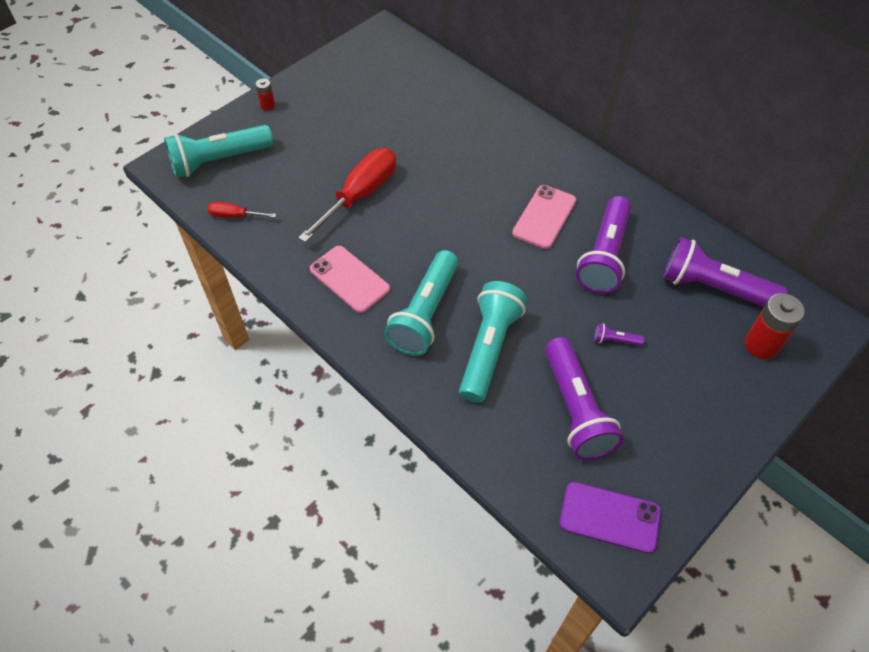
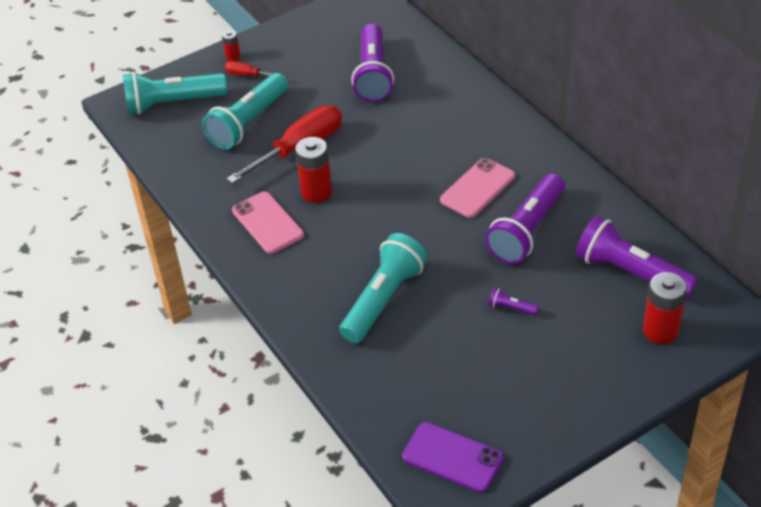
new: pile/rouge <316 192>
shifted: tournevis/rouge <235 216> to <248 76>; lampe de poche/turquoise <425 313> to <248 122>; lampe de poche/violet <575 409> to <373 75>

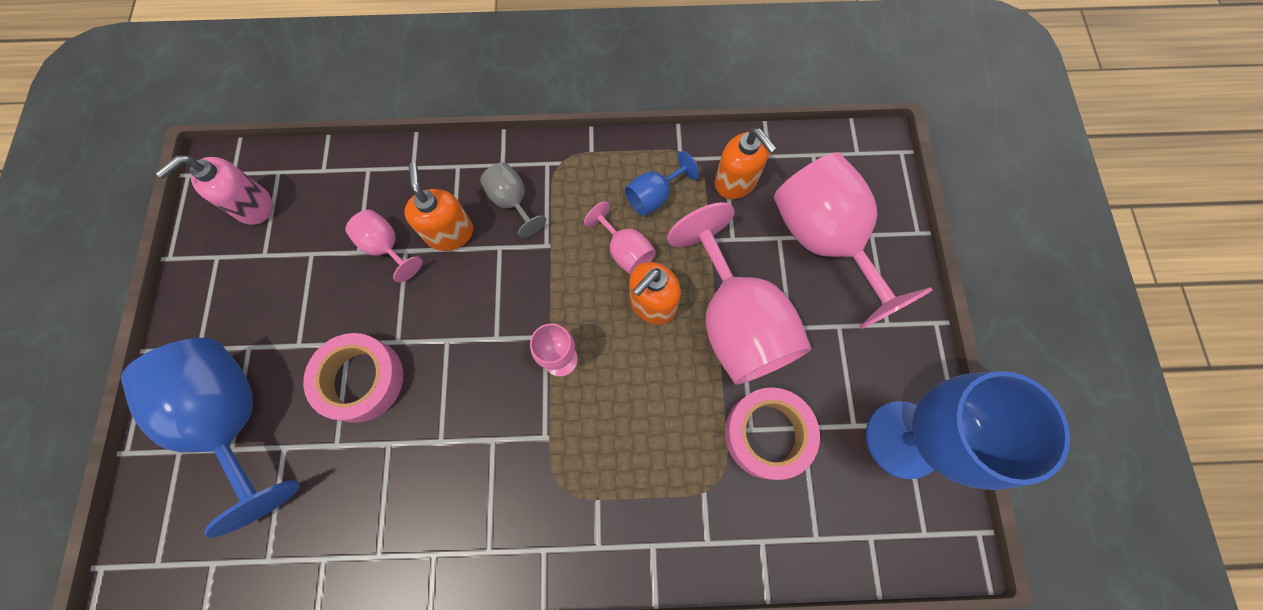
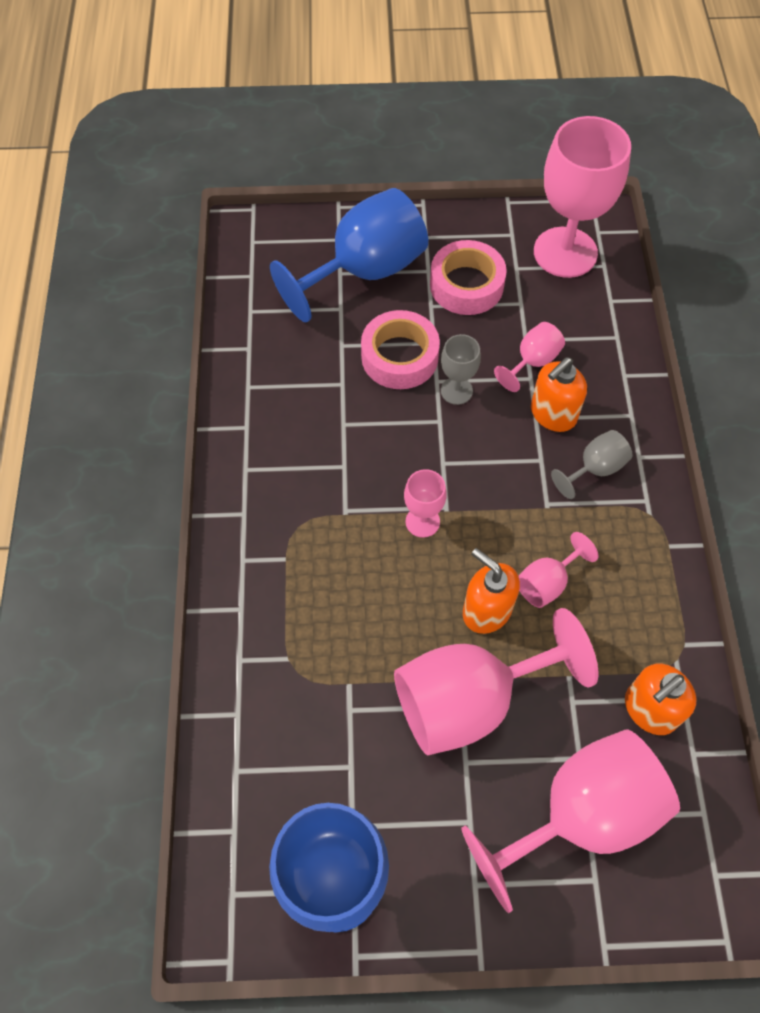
gone: verre à pied/bleu <654 196>
new: verre à pied/gris <456 391>
shifted: ruban adhésif/rose <767 434> to <466 285>
swapped: distributeur de savon/rose <253 206> to verre à pied/rose <565 252>
rotated: distributeur de savon/orange <450 233> = <553 414> 150 degrees clockwise

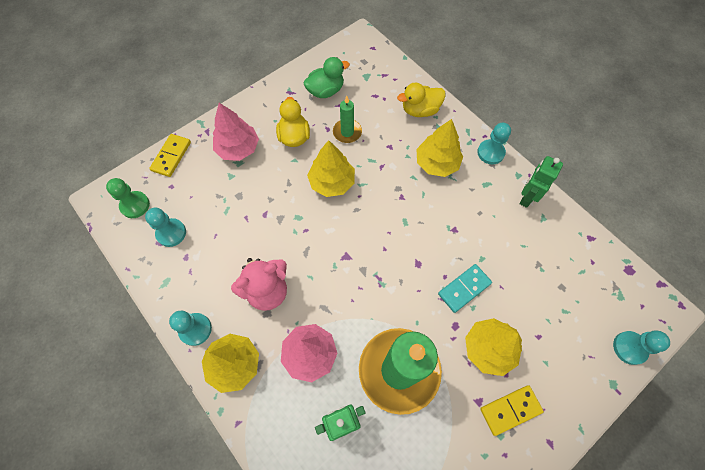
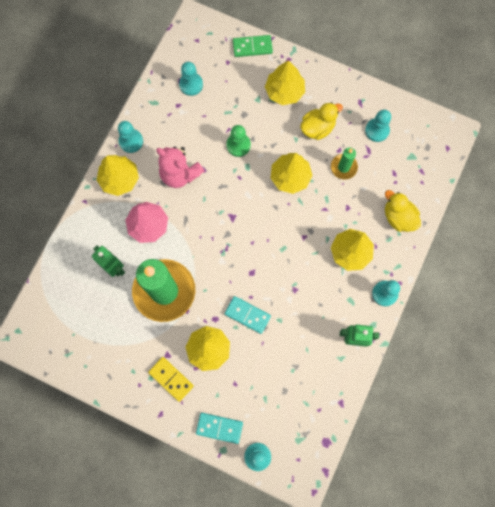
new: domino/turquoise <219 427>
shifted: pion/vert <135 205> to <238 145>
swapped: canard/vert <326 91> to pion/turquoise <377 130>
repainted: domino/jaune <171 156> to domino/vert <252 47>; arbre/rose <238 148> to arbre/jaune <284 91>

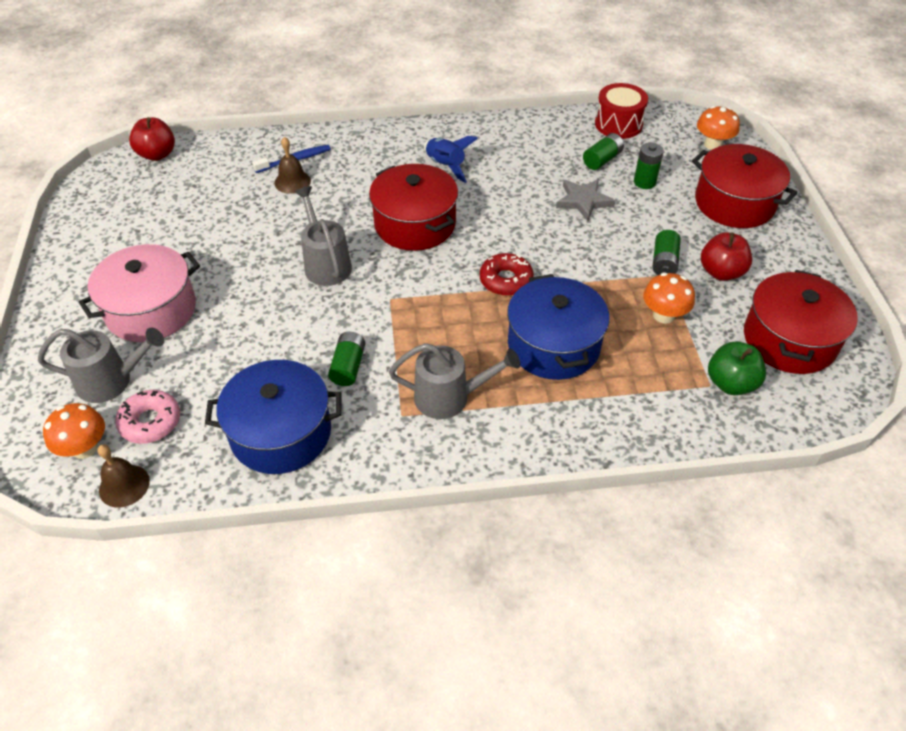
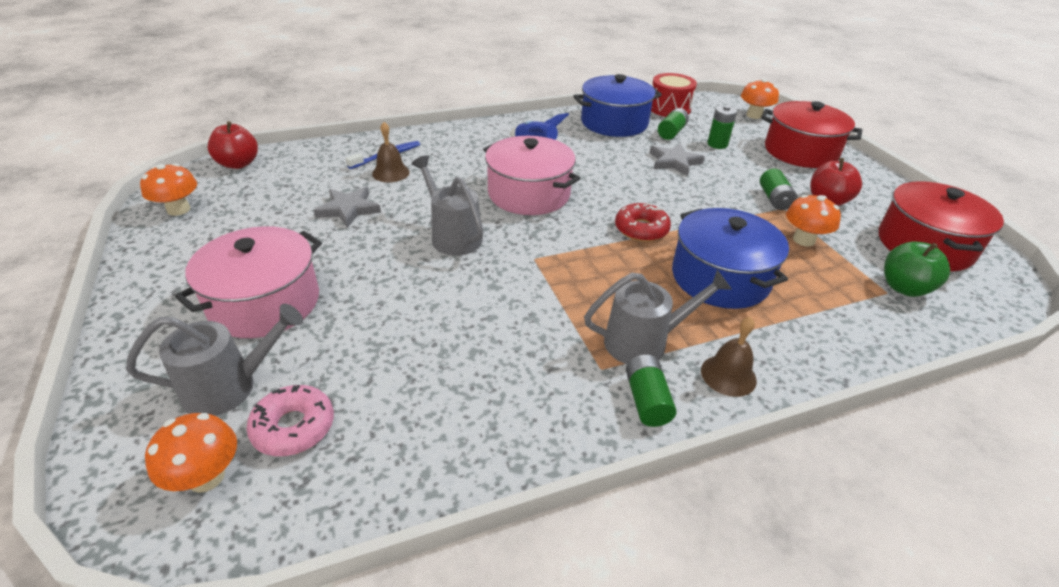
new: champignon/orange <178 209>; étoile/gris <349 209>
shifted: cloche/marron <124 485> to <728 375>; marmite/bleu <281 433> to <614 123>; pile/vert <348 366> to <646 400>
repainted: marmite/rouge <415 224> to marmite/rose <529 194>

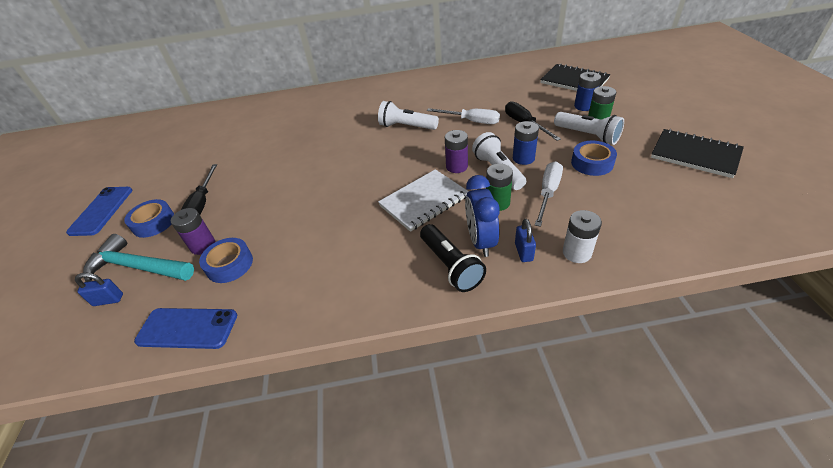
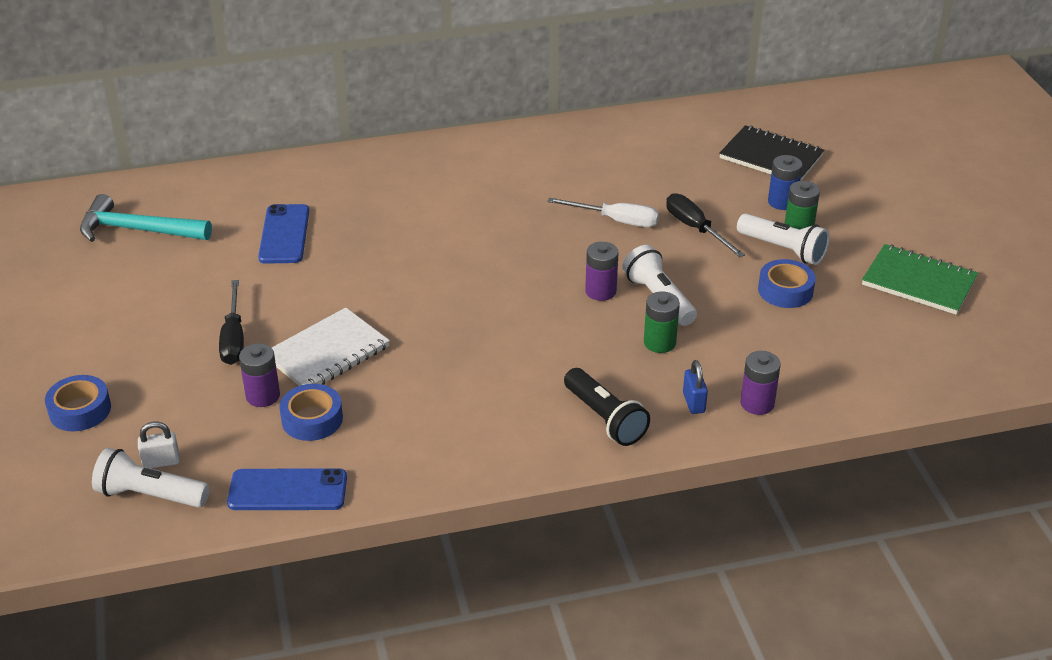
gone: réveil/bleu <481 241>; pile/bleu <523 158>; tournevis/blanc <548 193>
shifted: téléphone/bleu <101 211> to <284 234>; marteau/turquoise <137 267> to <137 230>; ruban adhésif/bleu <153 223> to <80 410>; lampe de poche/blanc <406 127> to <150 495>; carnet/blanc <424 201> to <327 353>
repainted: cadenas/bleu <108 300> to cadenas/blanc <161 462>; pile/blanc <576 253> to pile/violet <757 403>; carnet/noir <695 155> to carnet/vert <919 282>

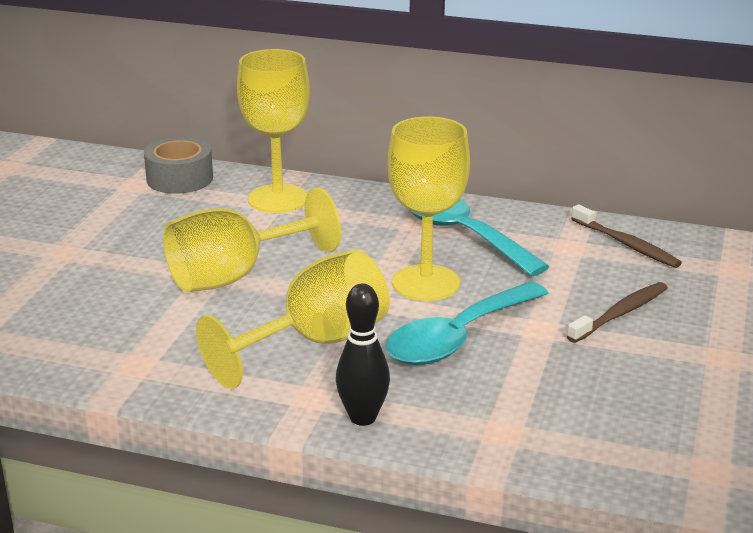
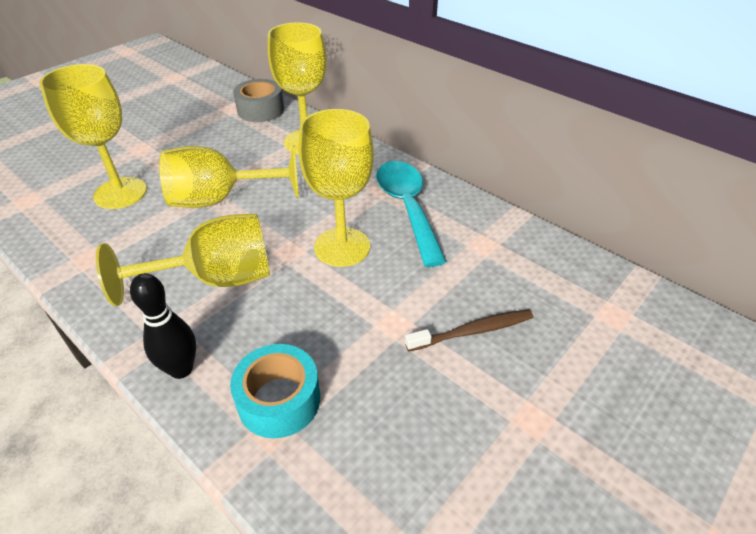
gone: cuillère/turquoise <458 337>; brosse à dents/marron <626 244>
new: verre à pied/jaune <120 193>; ruban adhésif/turquoise <279 400>

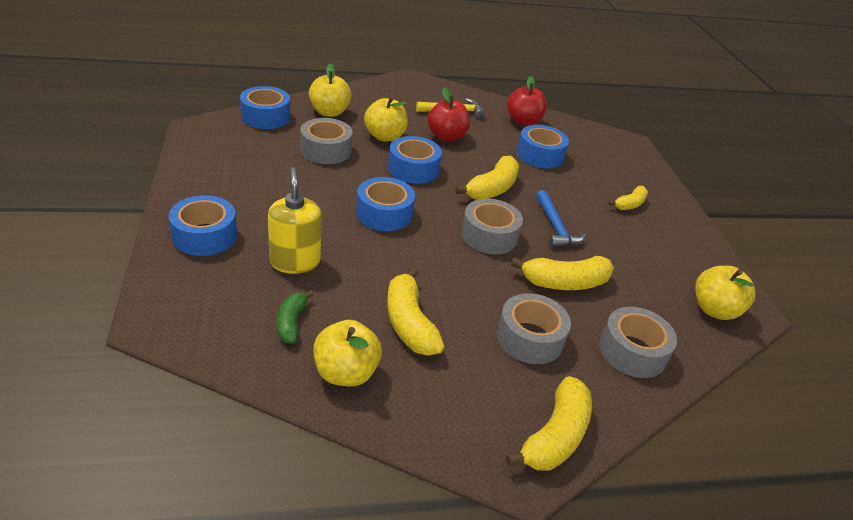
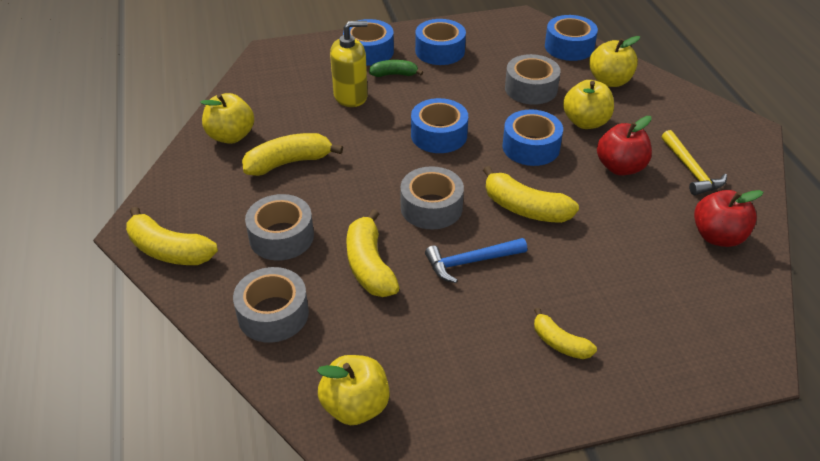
shifted: banane/vert <292 322> to <394 74>; ruban adhésif/bleu <540 155> to <440 51>

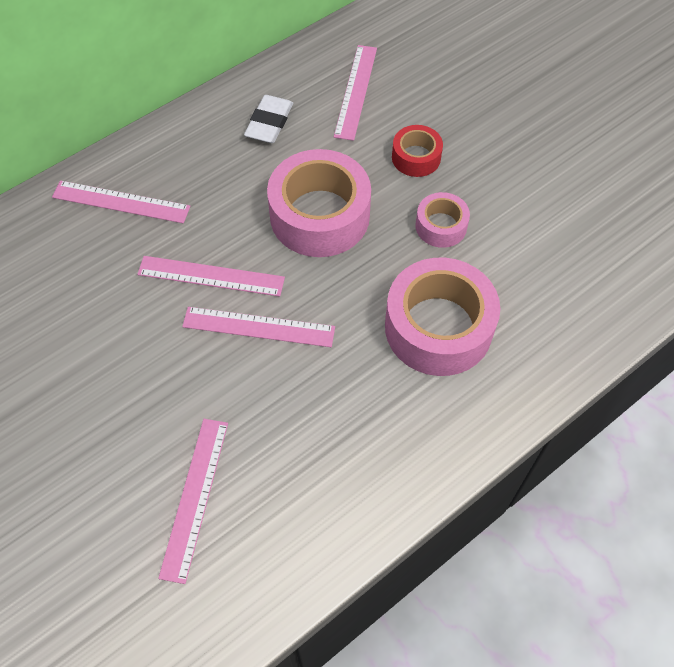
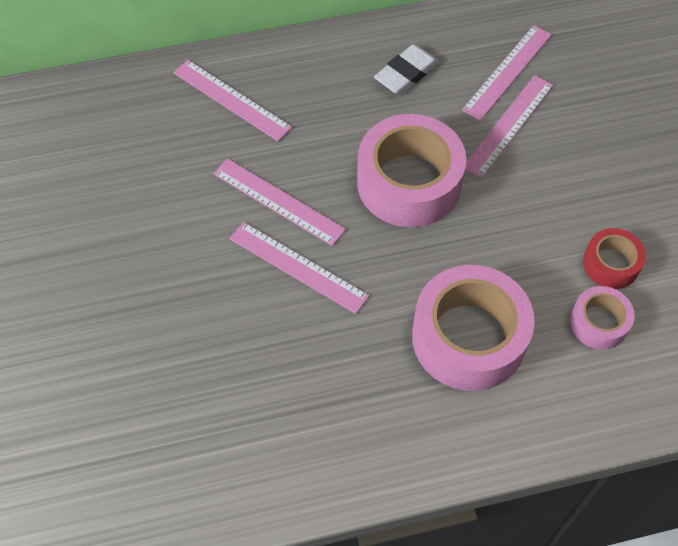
shifted: règle/rose <194 497> to <508 125>; ruban adhésif/rouge <416 157> to <611 264>; ruban adhésif/rose <441 226> to <598 323>

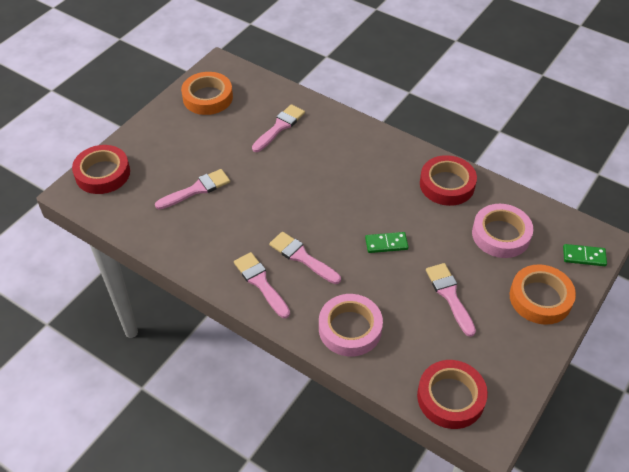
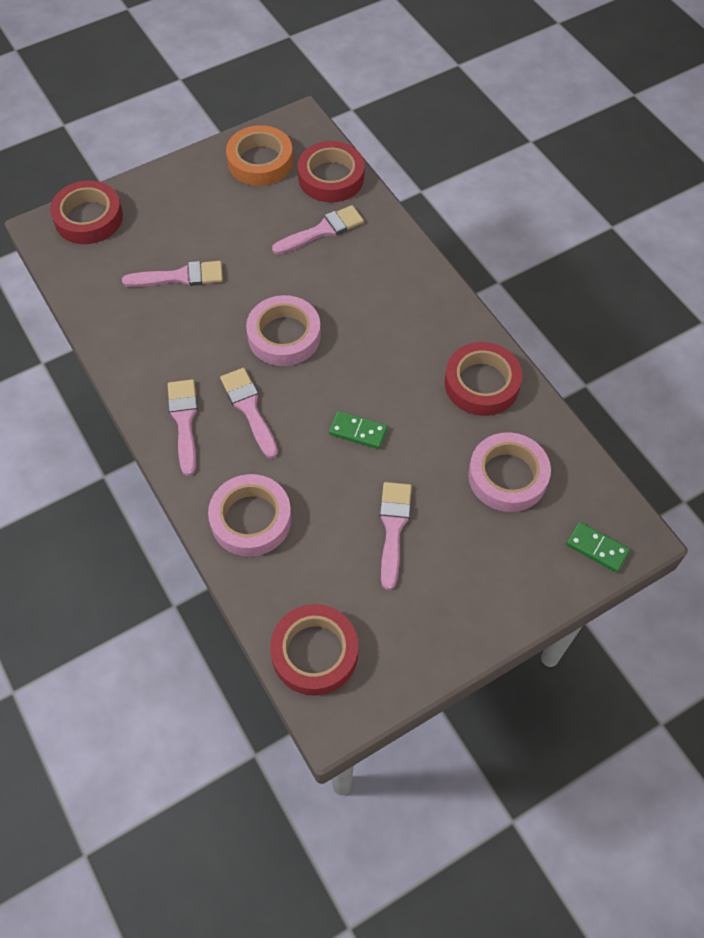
gone: ruban adhésif/orange <540 298>
new: ruban adhésif/rose <284 335>; ruban adhésif/rouge <331 177>

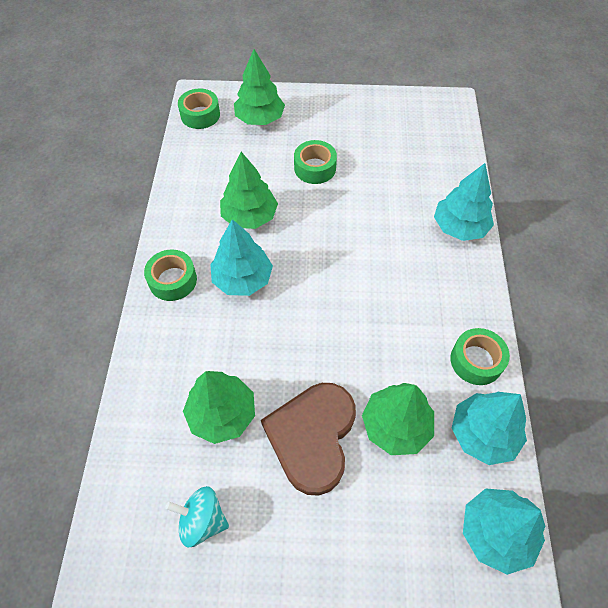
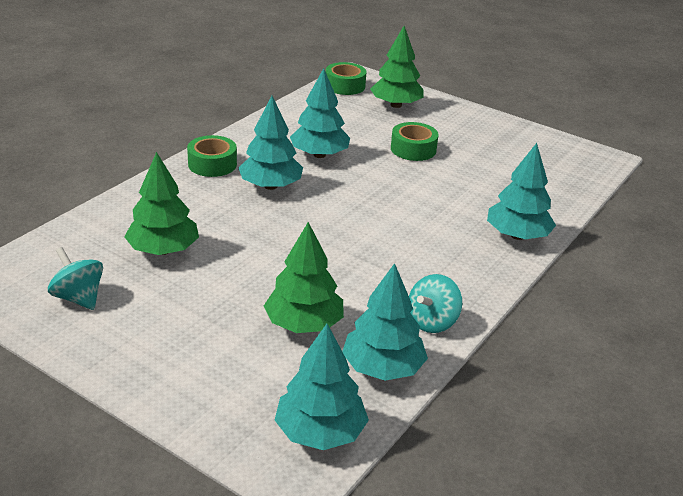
gone: cœur/marron <312 437>
swapped: ruban adhésif/vert <476 361> to toupie/turquoise <432 322>
repainted: arbre/vert <249 216> to arbre/turquoise <319 155>

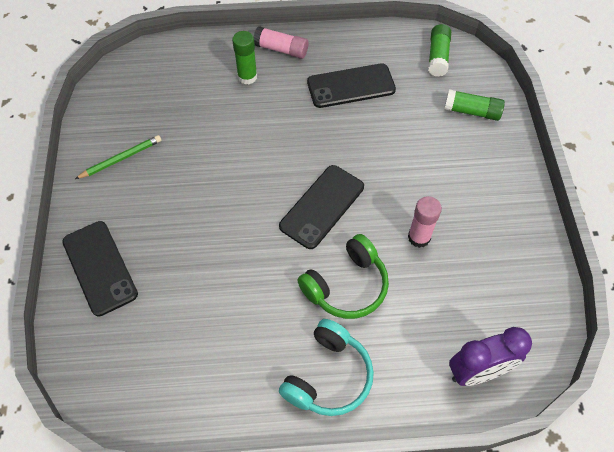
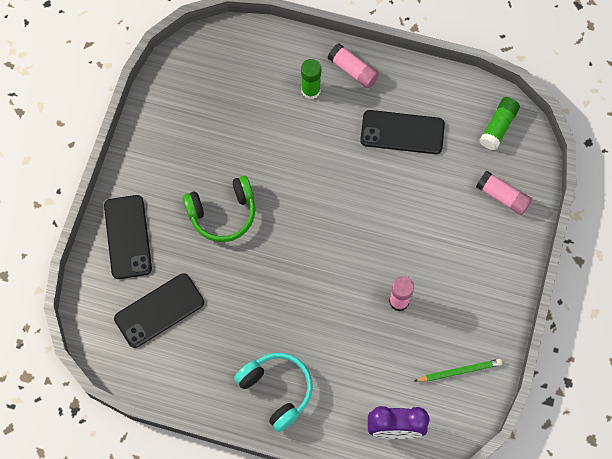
shifted: crayon/vert <121 158> to <459 371>; téléphone/noir <322 206> to <159 310>; casque audio/vert <346 286> to <222 213>
repainted: bâton de colle/vert <471 111> to bâton de colle/rose <502 196>
rotated: casque audio/turquoise <328 376> = <277 390> 90 degrees counterclockwise

